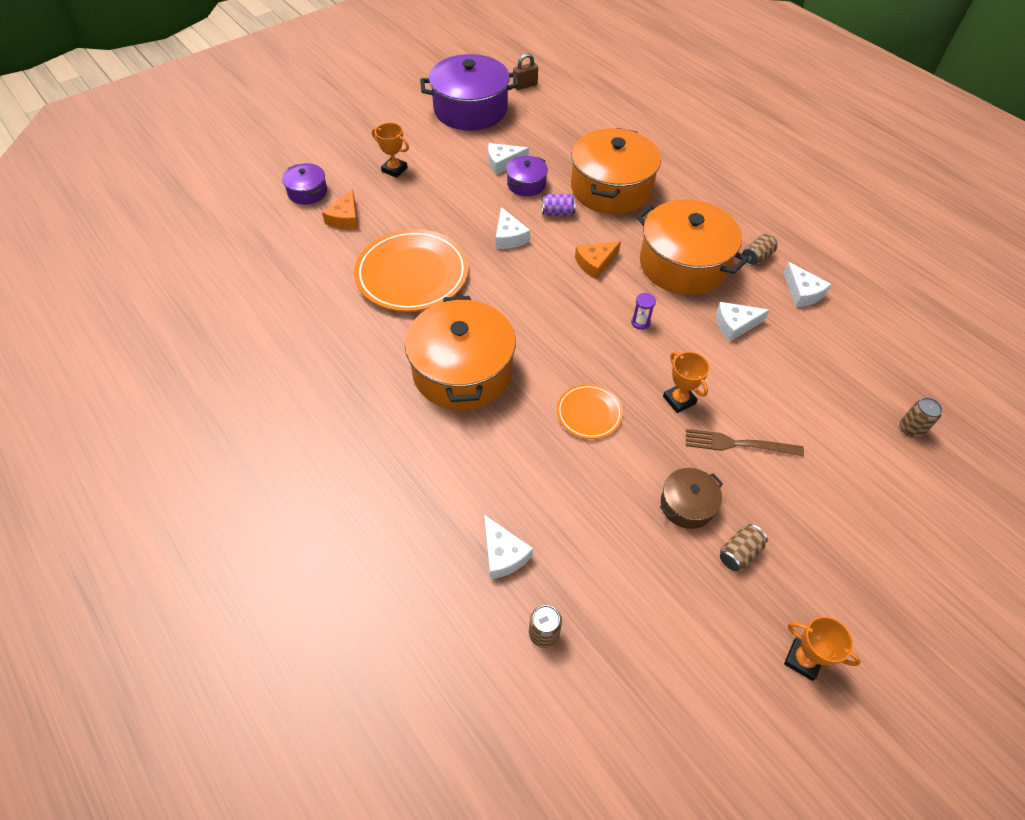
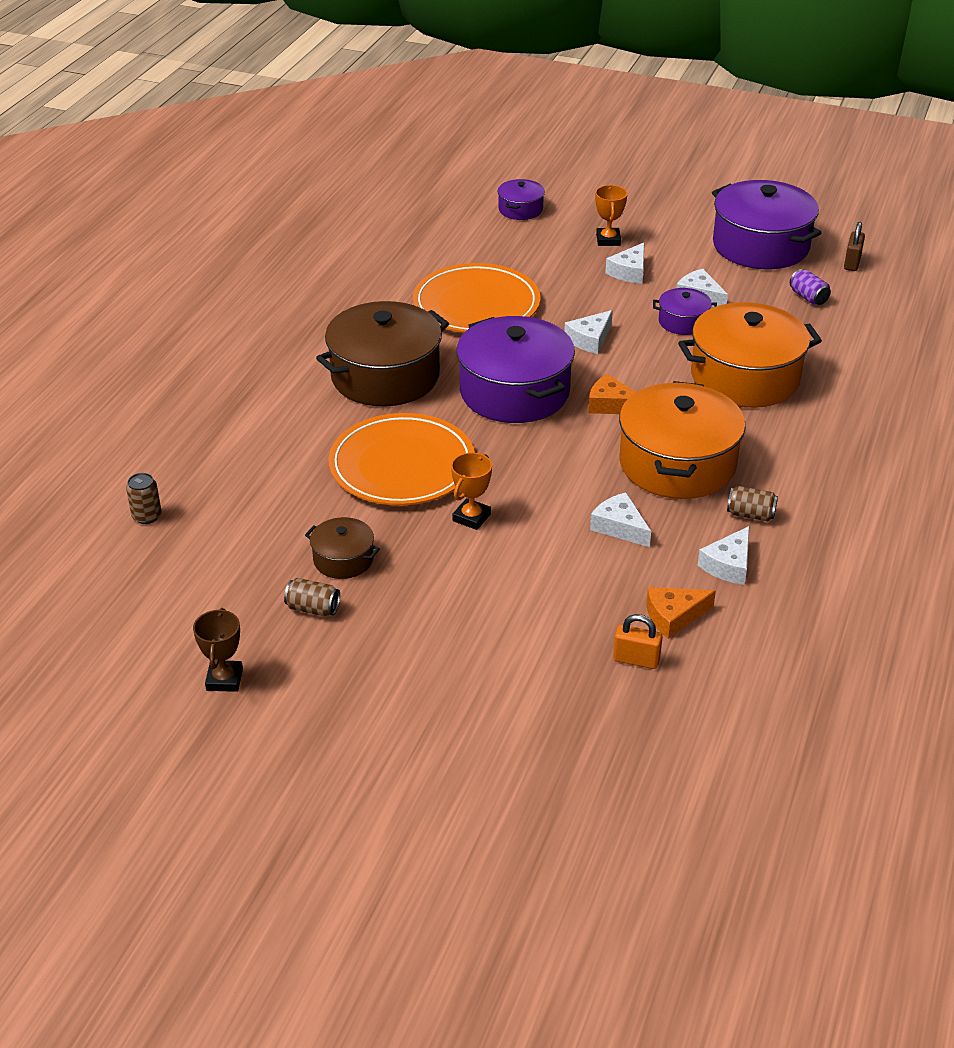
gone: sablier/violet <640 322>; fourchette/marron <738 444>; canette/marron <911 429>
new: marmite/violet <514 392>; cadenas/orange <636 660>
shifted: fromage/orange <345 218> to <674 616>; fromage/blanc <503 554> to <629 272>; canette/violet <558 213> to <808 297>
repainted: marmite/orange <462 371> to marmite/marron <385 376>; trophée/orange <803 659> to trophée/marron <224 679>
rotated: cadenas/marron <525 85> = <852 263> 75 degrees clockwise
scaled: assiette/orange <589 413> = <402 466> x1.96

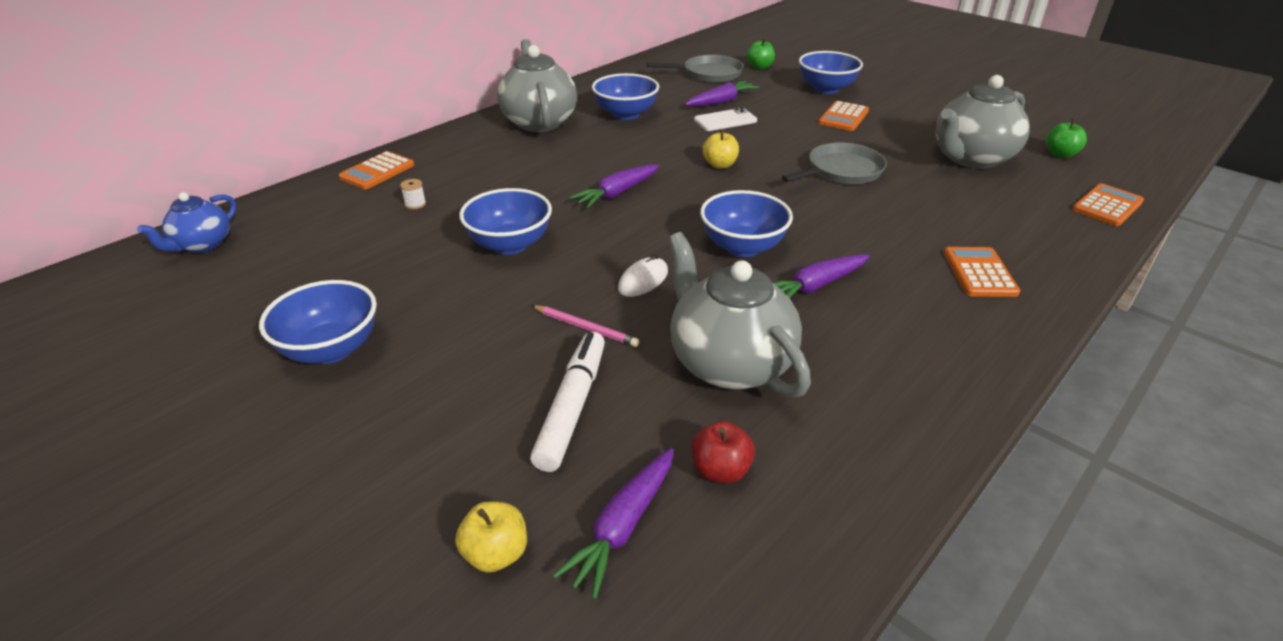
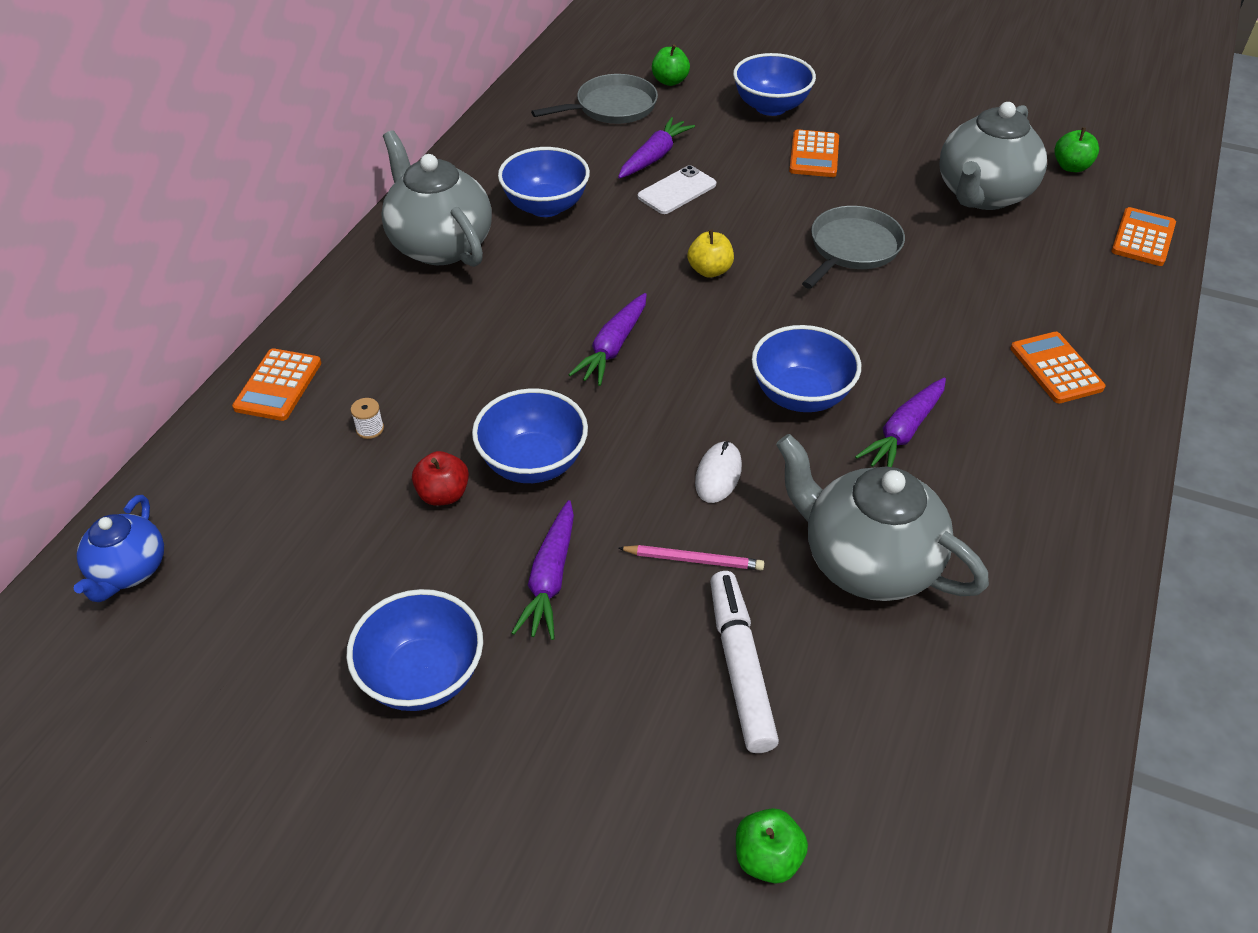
shifted: carotte/violet <622 527> to <550 579>; pomme/rouge <720 470> to <443 494>
repainted: pomme/jaune <496 553> to pomme/vert <767 858>

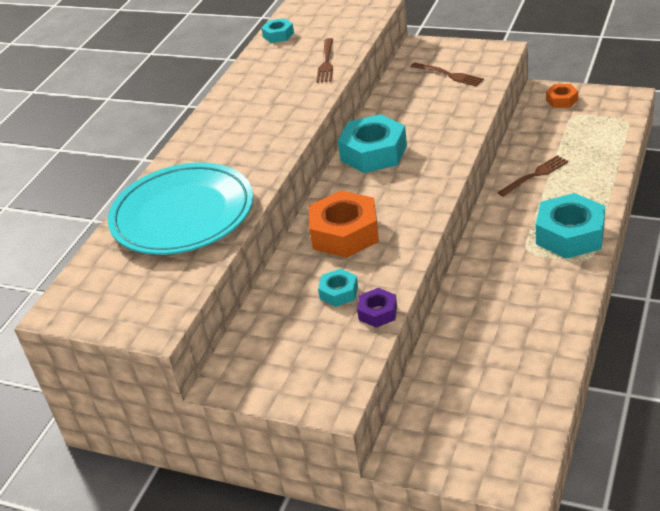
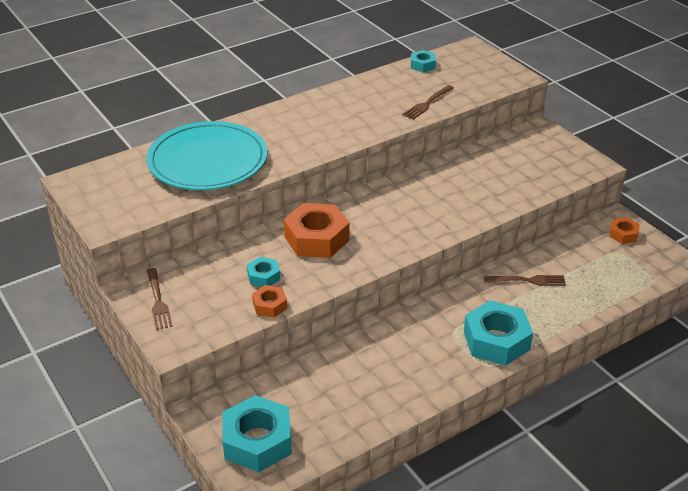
shifted: écrou/turquoise <373 153> to <257 441>; fourchette/marron <449 75> to <158 301>
repainted: écrou/violet <378 312> to écrou/orange <269 305>

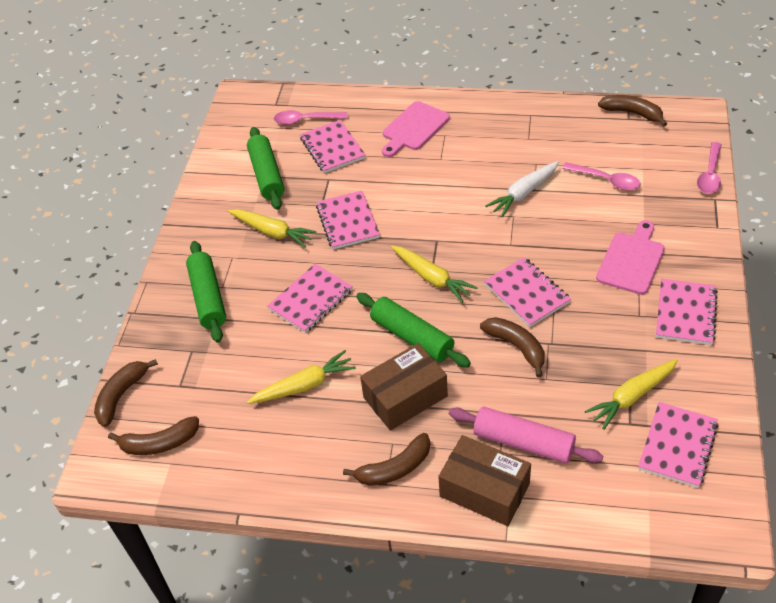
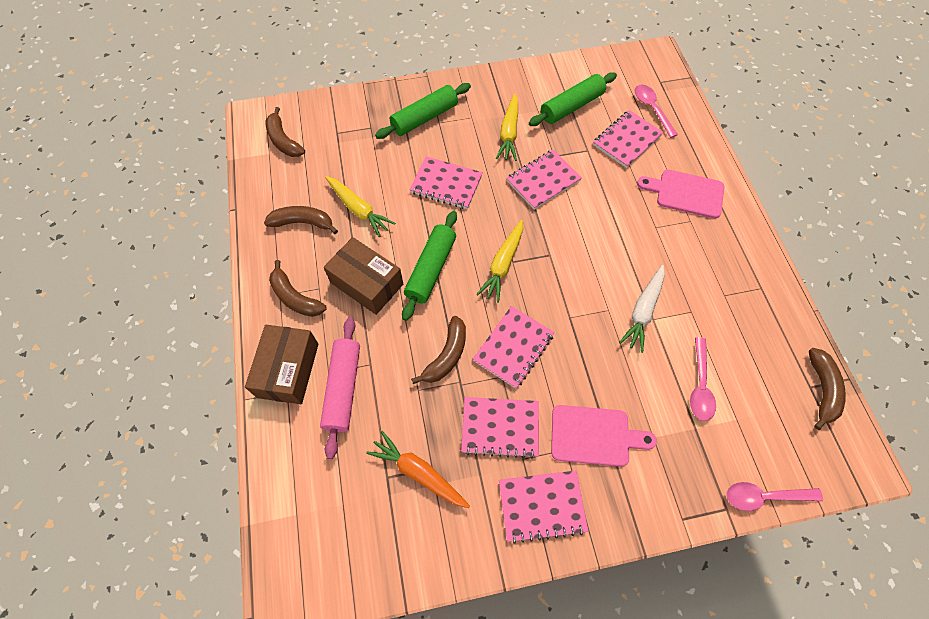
shifted: banane/marron <121 395> to <303 223>; carnet/rose <678 446> to <500 427>
repainted: carotte/jaune <631 397> to carotte/orange <418 472>
rotated: carotte/blanc <523 193> = <643 311> 90 degrees counterclockwise

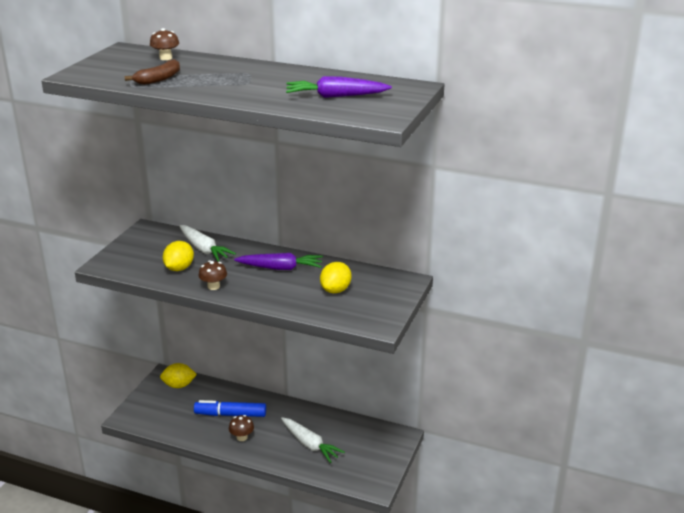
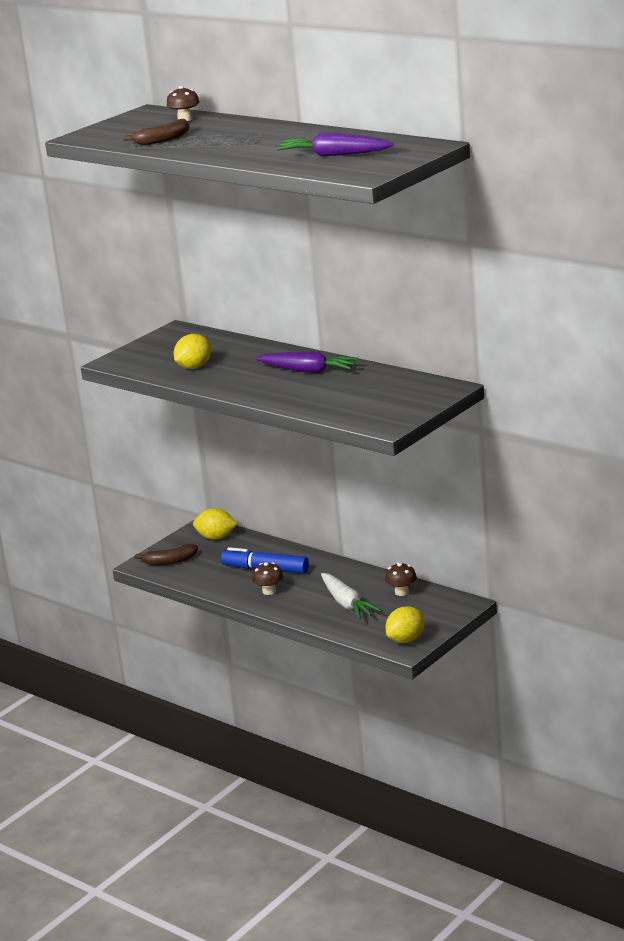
gone: carotte/blanc <204 249>
new: banane/marron <170 561>
shifted: champignon/marron <213 286> to <401 592>; citron/jaune <335 290> to <406 640>

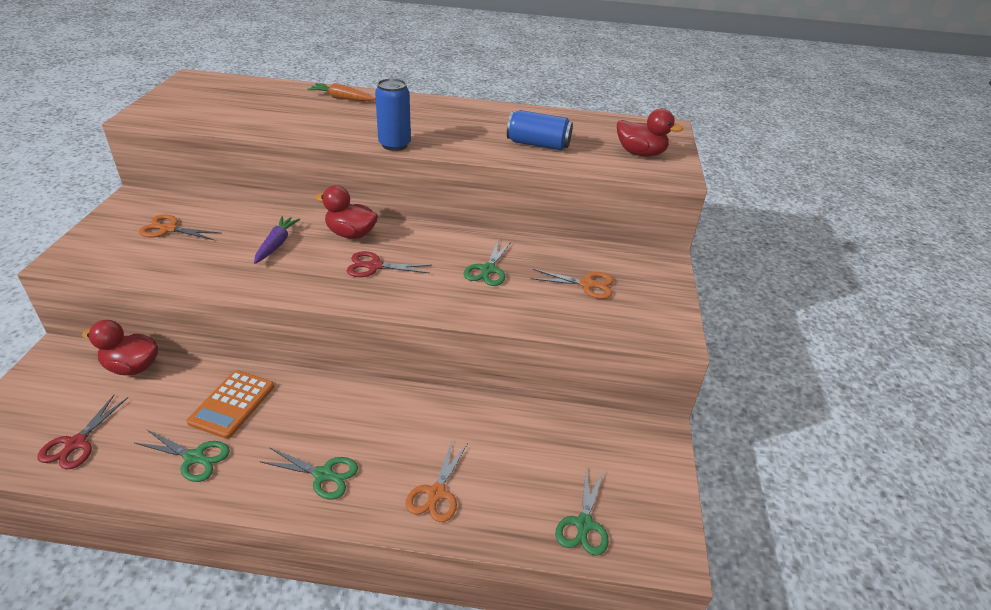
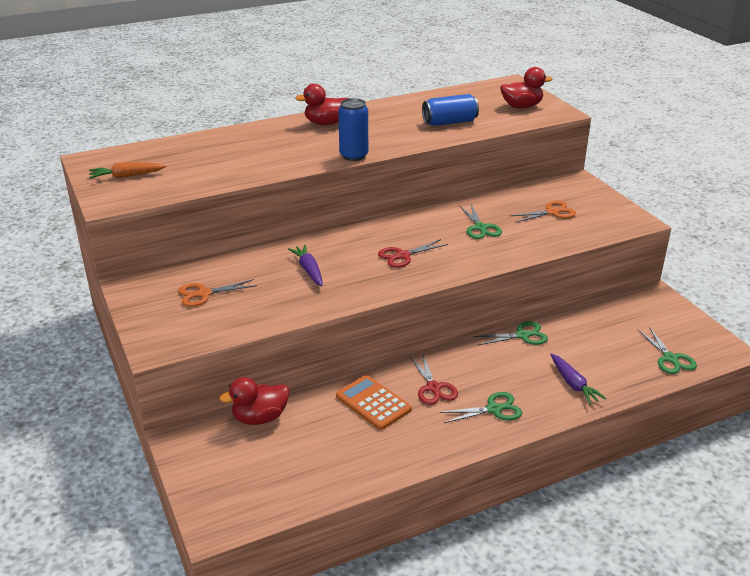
shifted: ciseaux/rouge <76 443> to <433 388>; ciseaux/vert <194 457> to <522 335>; carotte/orange <342 98> to <126 176>; canard/rouge <351 234> to <326 123>
swapped: ciseaux/orange <436 493> to carotte/violet <573 384>
rotated: calculatrice/orange <232 404> = <373 403> 150 degrees clockwise

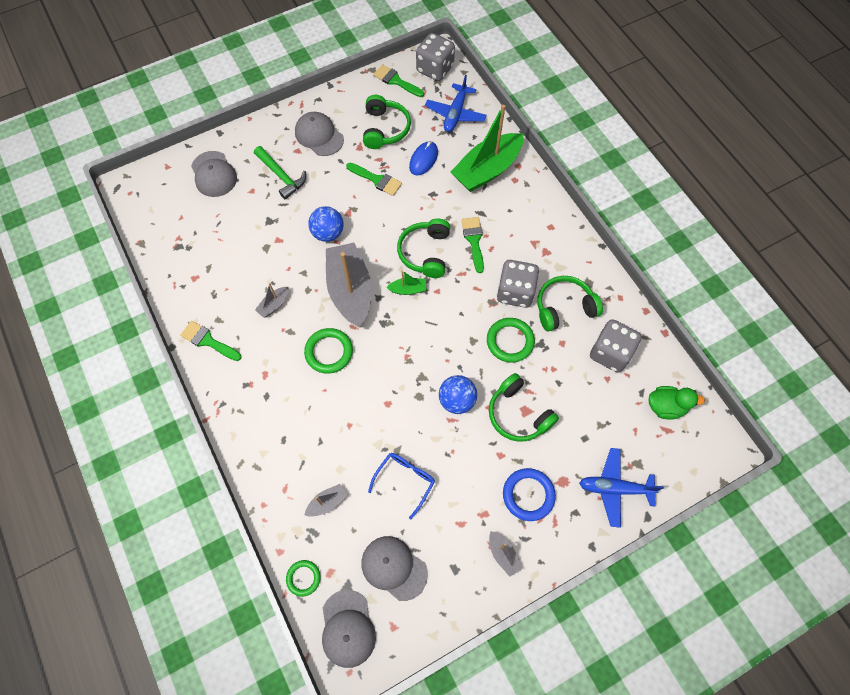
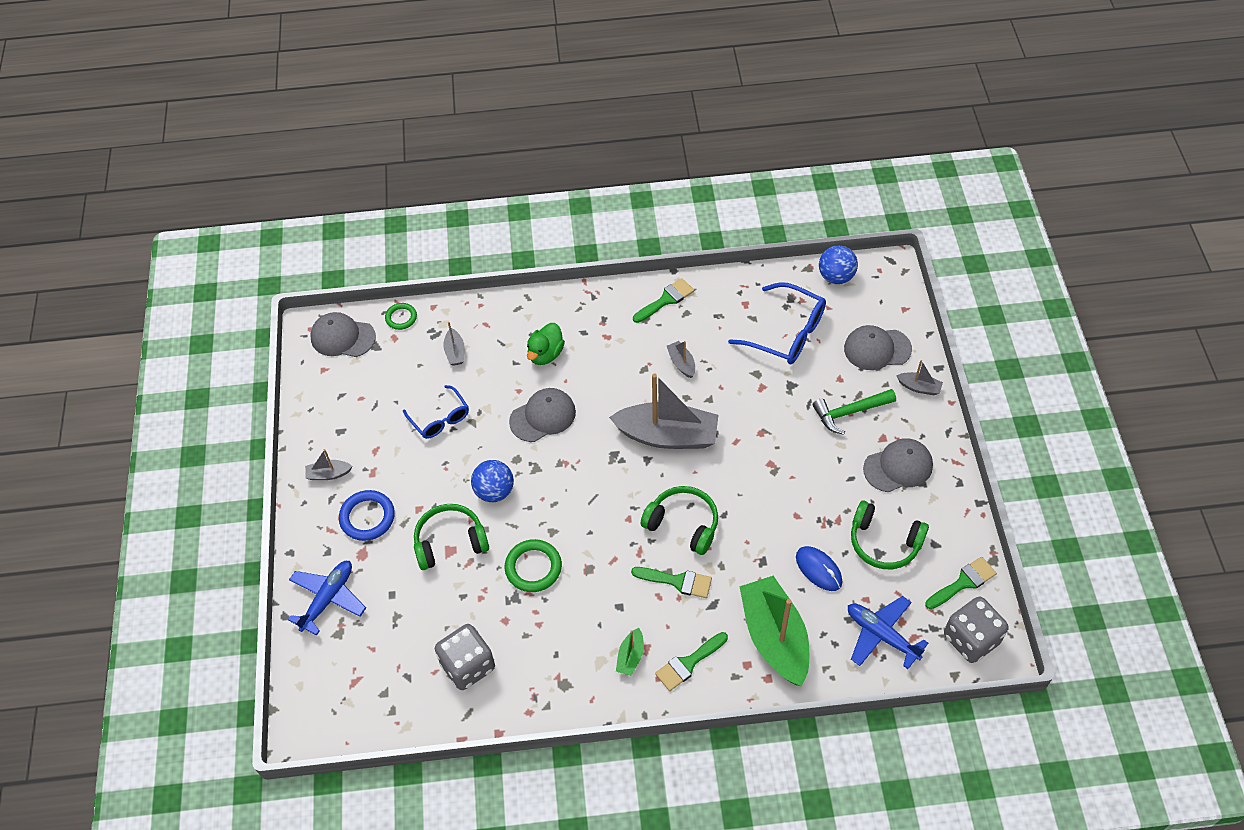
gone: anneau/vert <329 352>; dé/gris <515 292>; casque audio/vert <564 307>
new: lunettes/bleu <787 333>; bateau/gris <919 387>
shifted: balle/bleu <328 233> to <836 276>; pinceau/vert <377 180> to <688 663>; casquette/gris <394 568> to <543 416>; bateau/vert <408 289> to <630 656>; canard/vert <666 406> to <545 354>

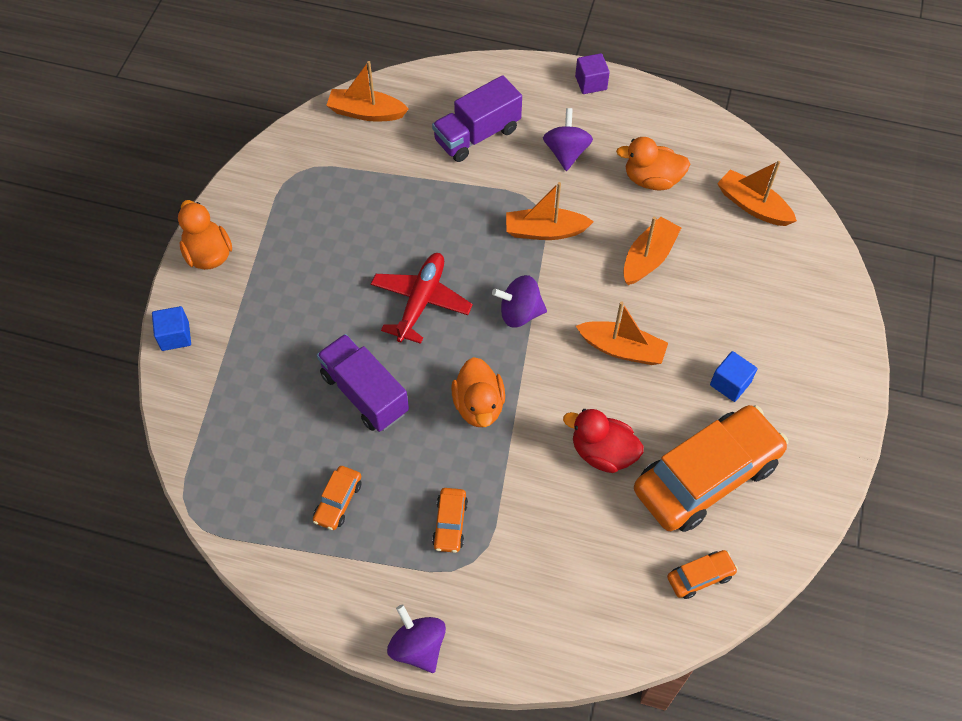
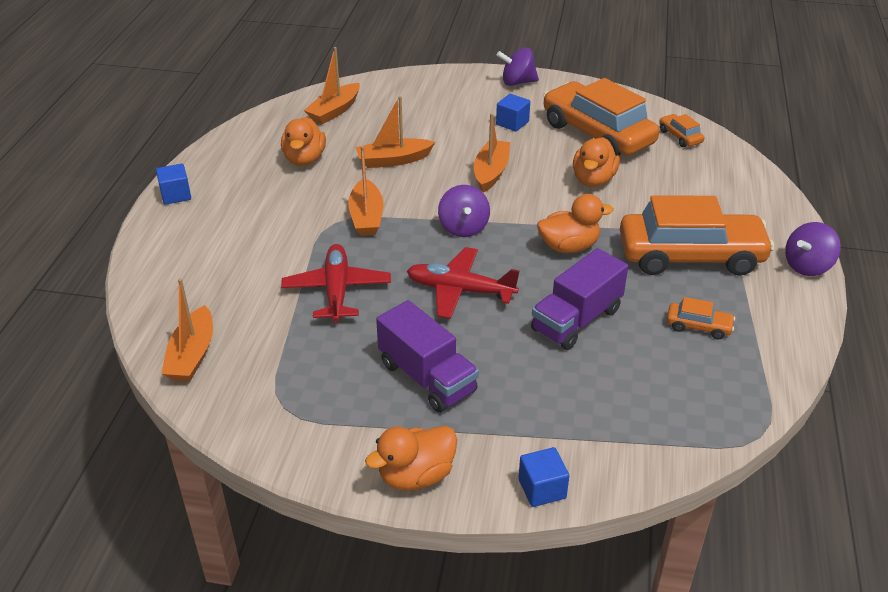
new: avion/rouge <337 290>
shifted: camion/violet <477 135> to <427 377>; toupie/violet <566 152> to <517 82>
repainted: canard/rouge <602 452> to canard/orange <593 180>; cube/violet <591 83> to cube/bleu <176 195>
rotated: bateau/orange <648 258> = <393 160> 45 degrees counterclockwise
scaled: voiture/orange <450 523> = <690 256> x2.41

